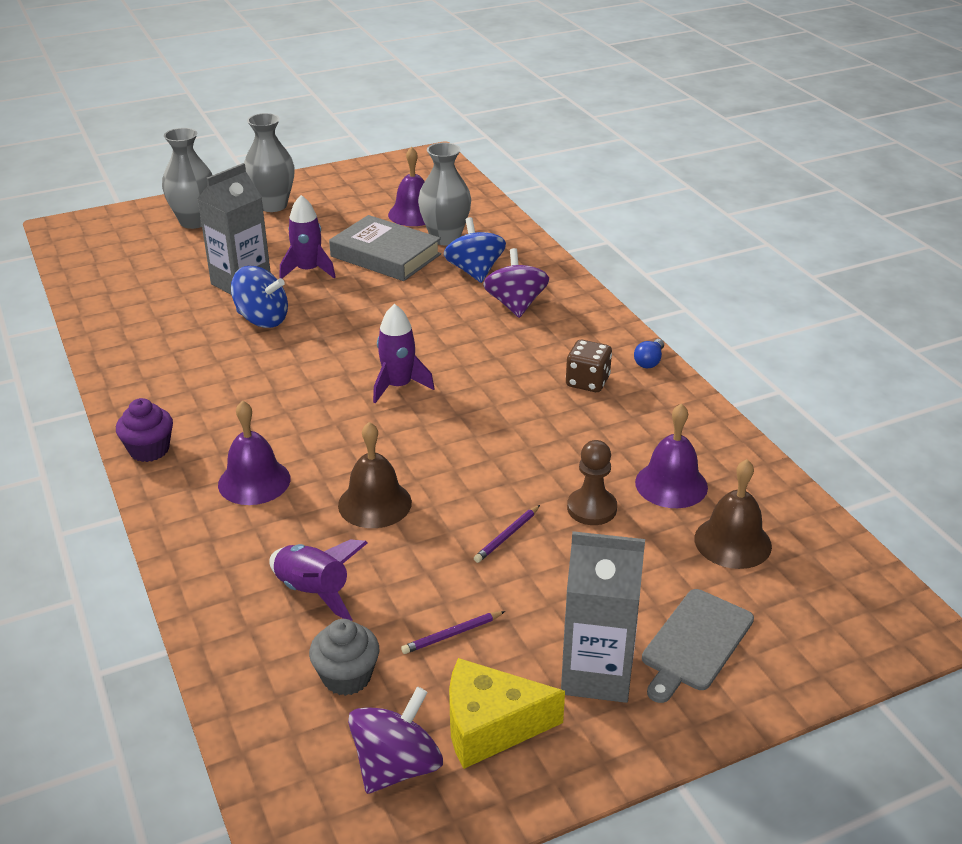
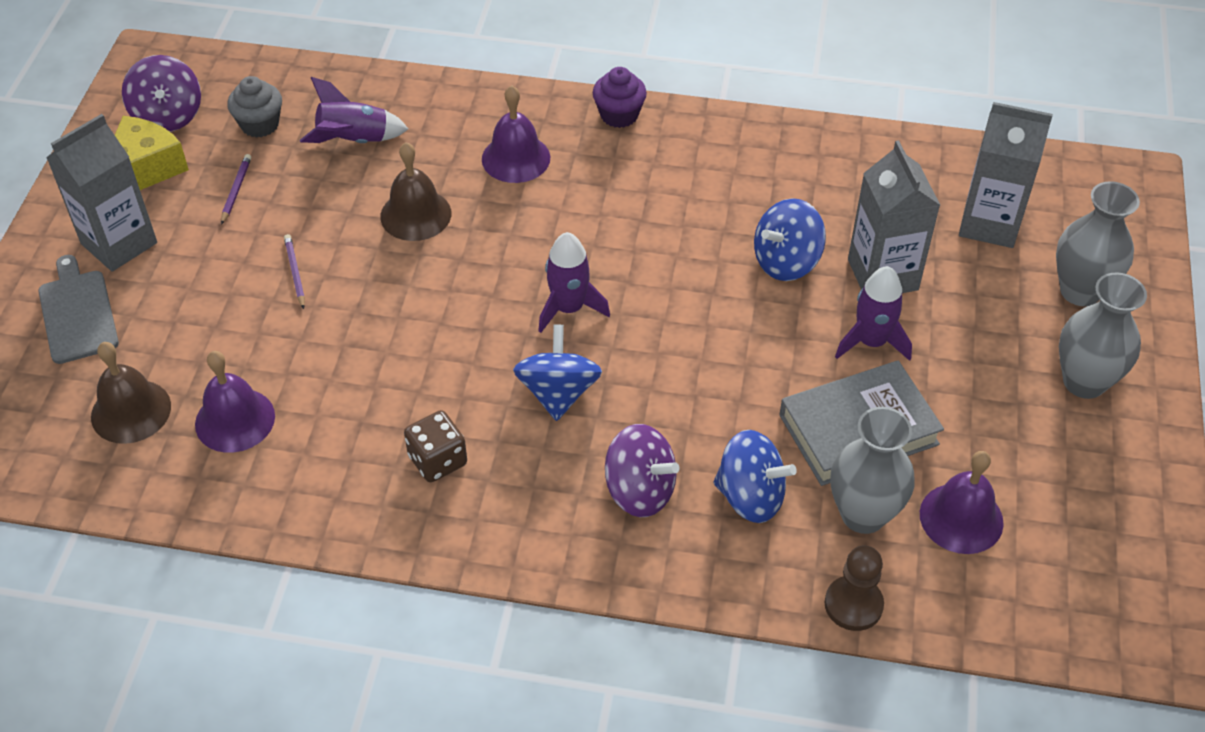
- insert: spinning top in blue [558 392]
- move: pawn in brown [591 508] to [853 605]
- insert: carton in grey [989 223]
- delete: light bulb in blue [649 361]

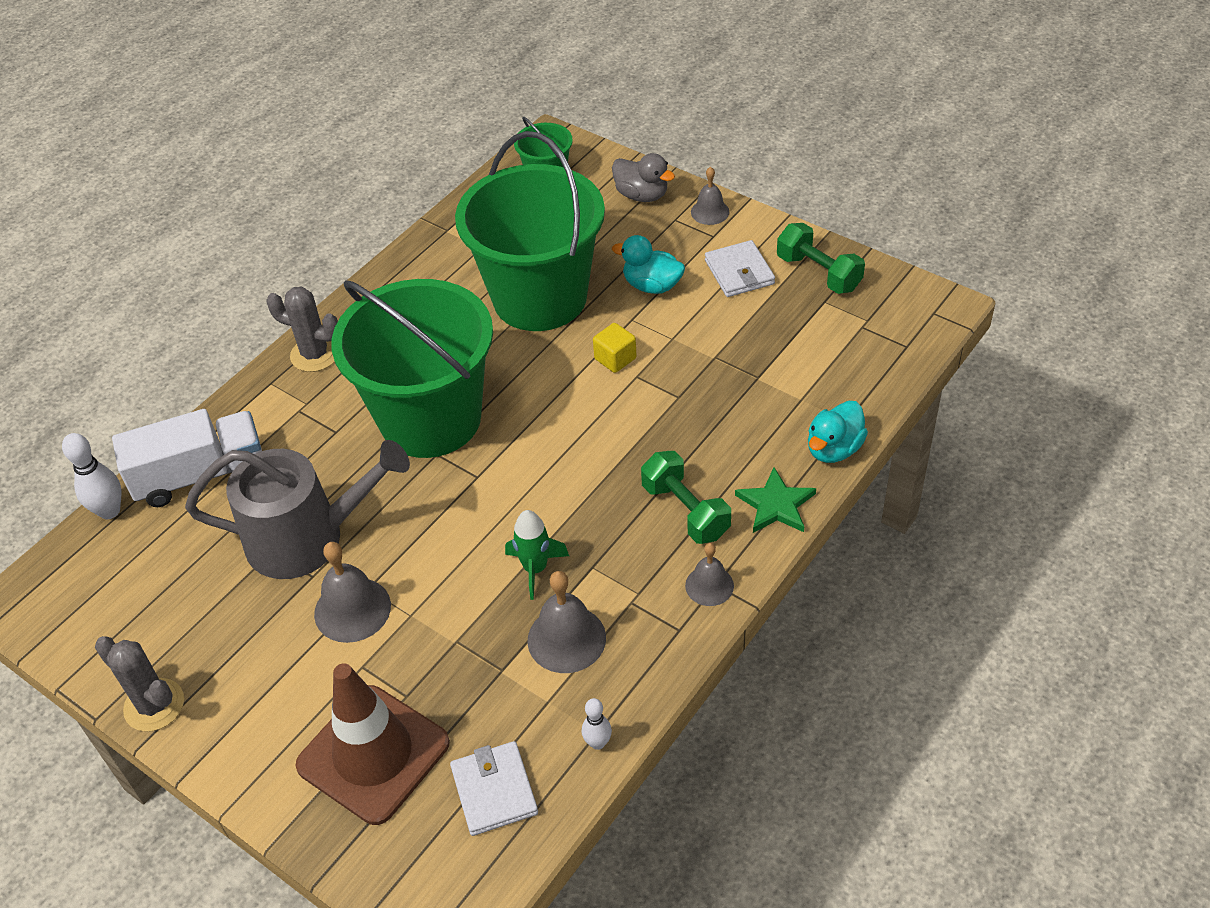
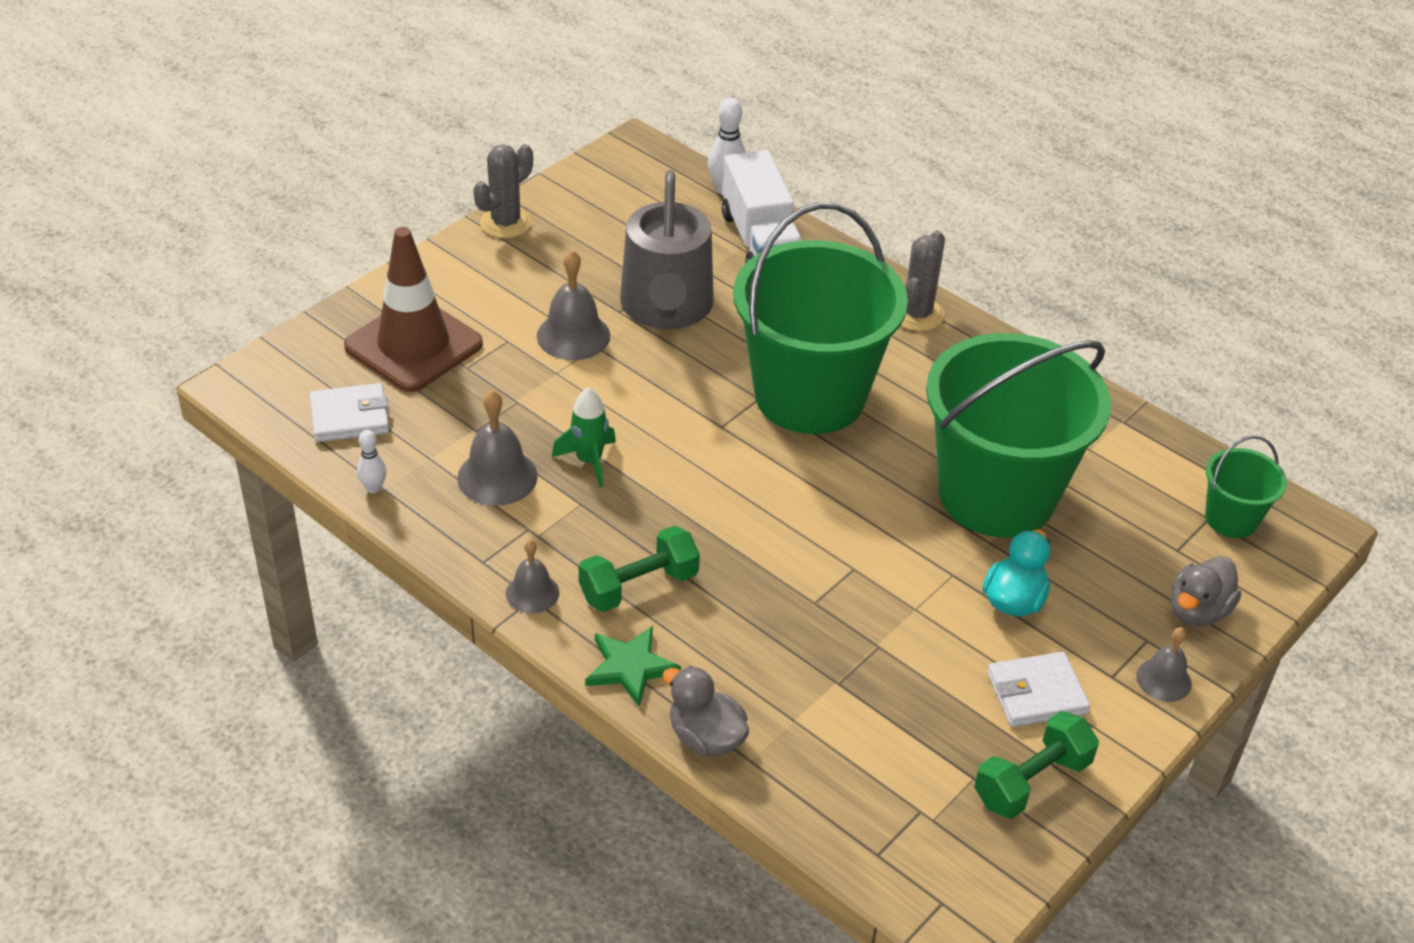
- recolor: duck in turquoise [834 449] to duck in grey [705 738]
- delete: cube in yellow [615 359]

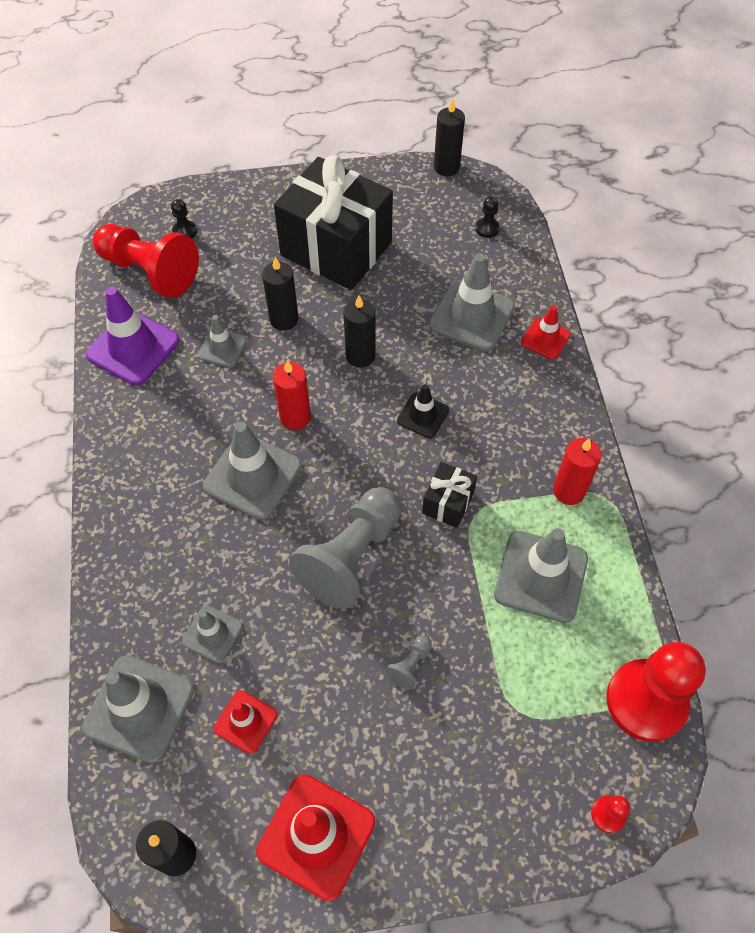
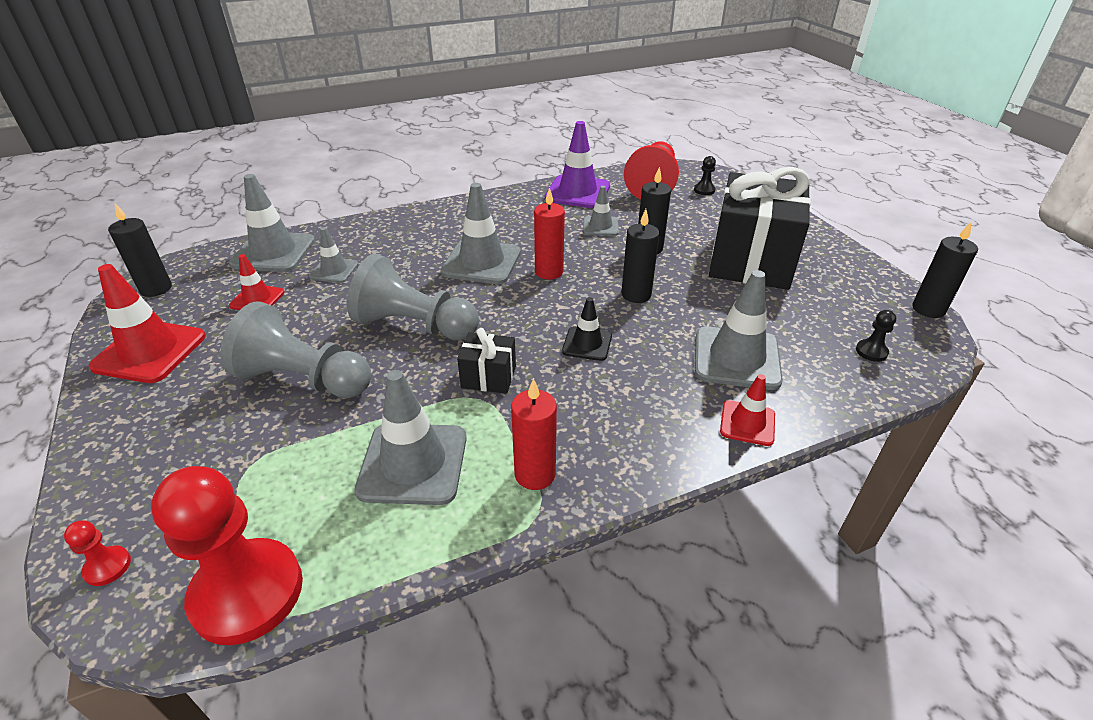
- resize: pawn in grey [410 665] = [304 379] x2.47

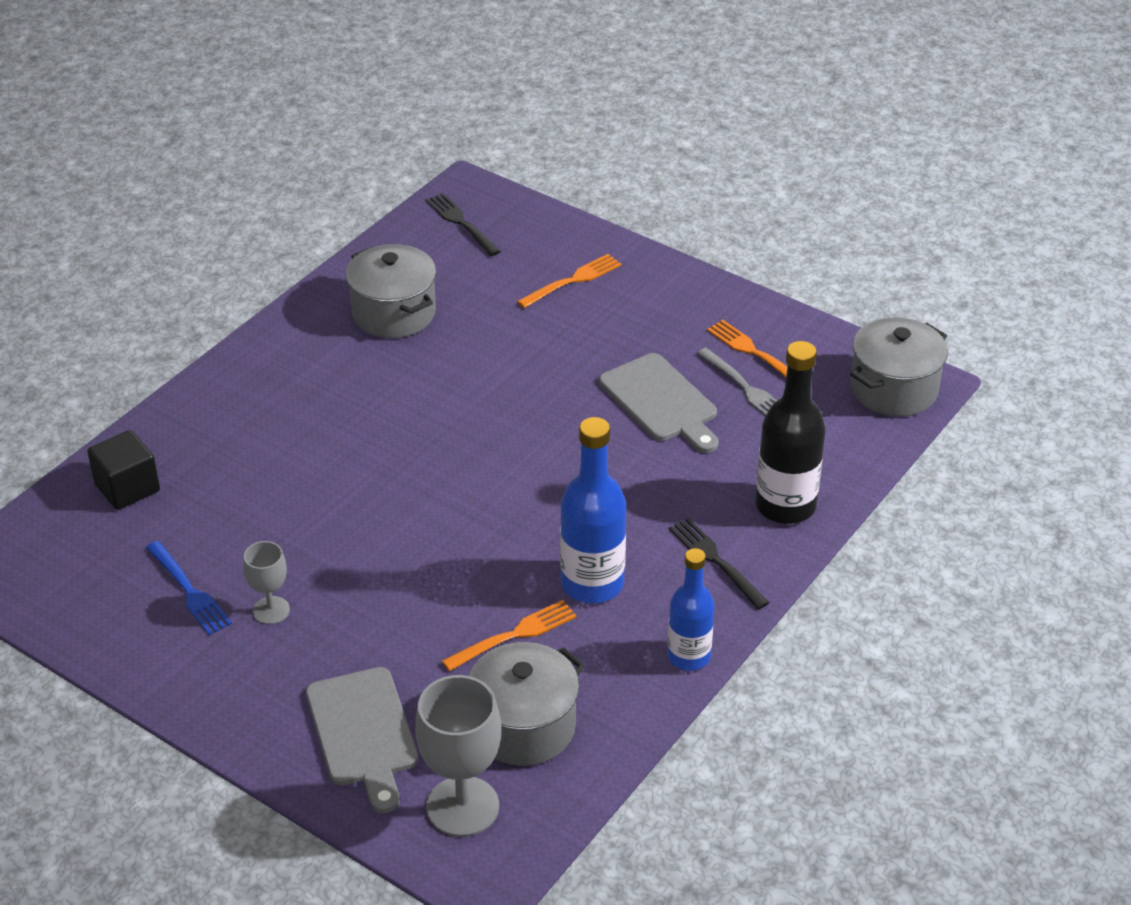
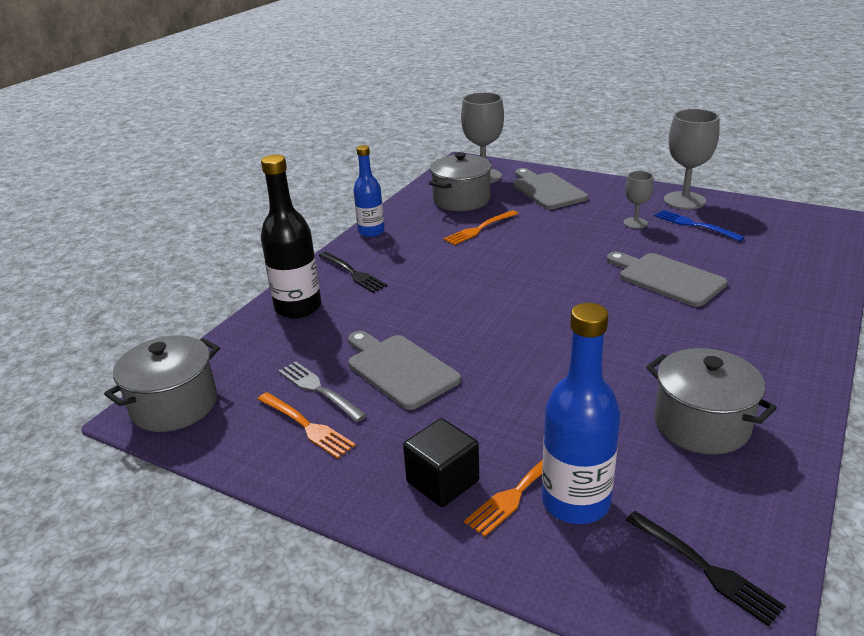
- move: cube in black [127 488] to [442 481]
- move: bottle in blue [592 583] to [575 502]
- insert: cutting board in grey [667 278]
- insert: goblet in grey [684 200]

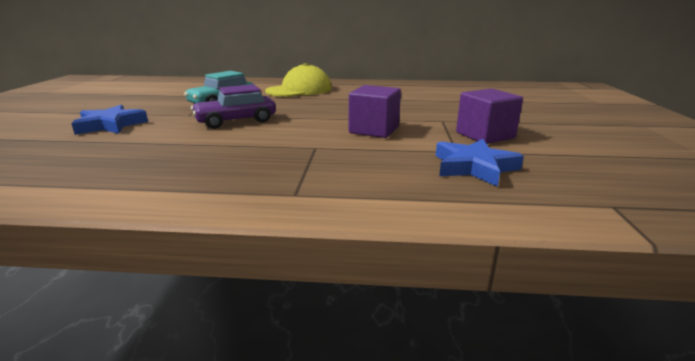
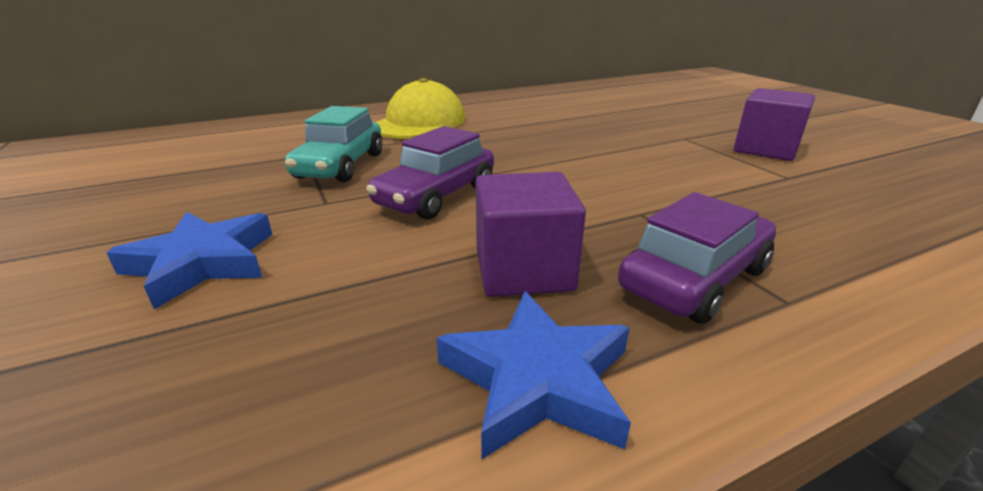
- move: star in blue [474 167] to [537 379]
- move: cube in purple [374 130] to [524 270]
- insert: car in purple [694 279]

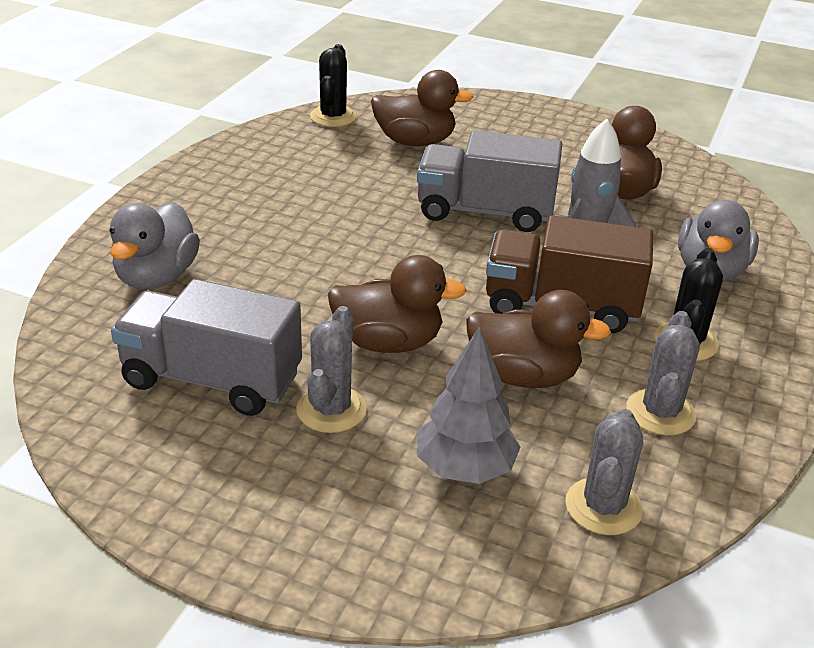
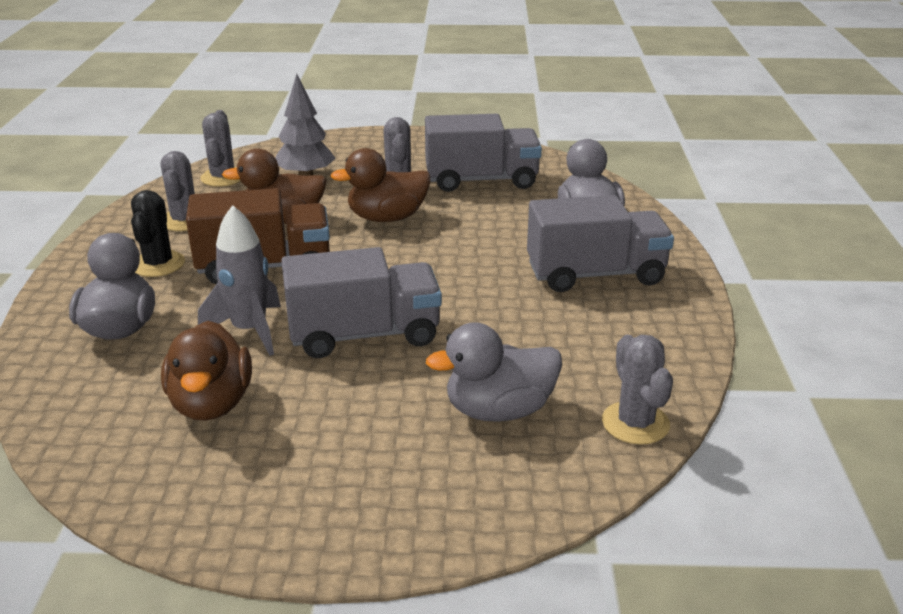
- recolor: duck in brown [415 142] to duck in grey [499 410]
- insert: truck in grey [595 274]
- recolor: cactus in black [333 117] to cactus in grey [635 423]

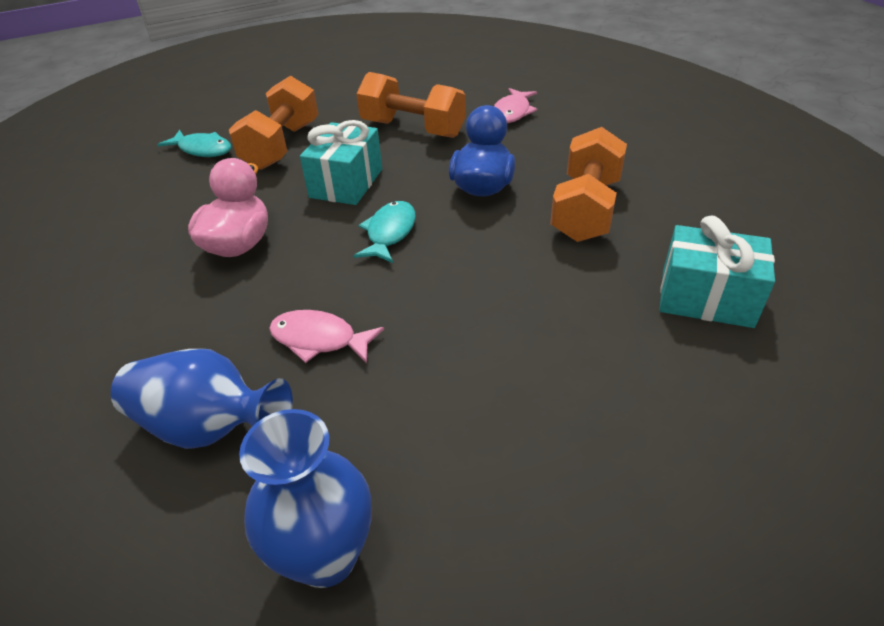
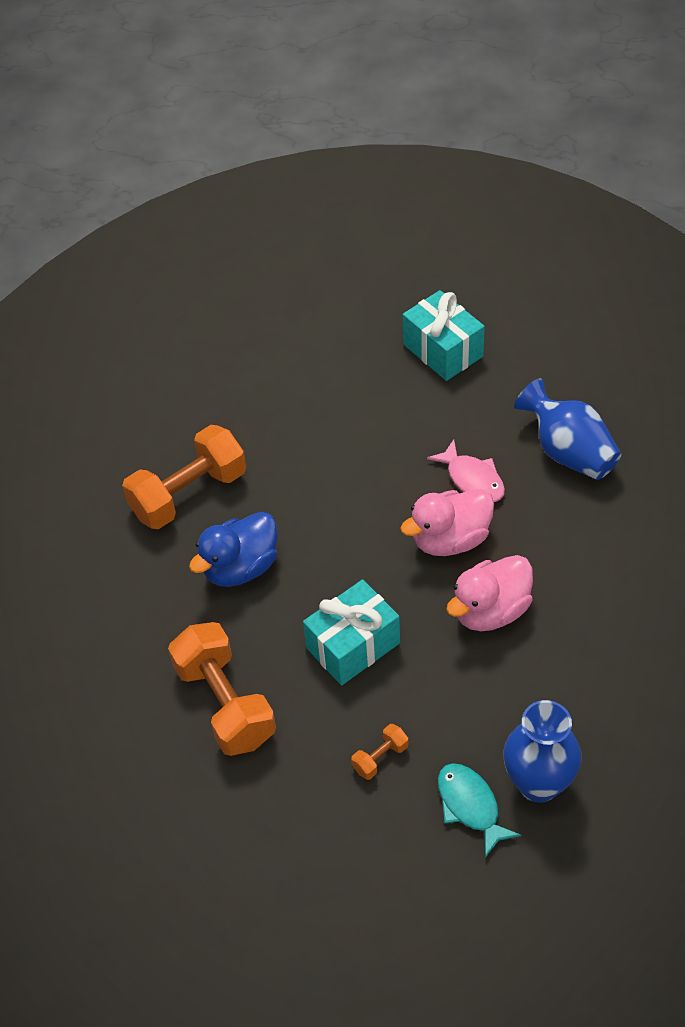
- resize: dumbbell in orange [281 146] = [380 758] x0.44
- insert: duck in pink [450 539]
- move: gift in turquoise [706 298] to [443 350]
- move: vase in blue [326 556] to [538 783]
- delete: fish in turquoise [389 233]
- delete: fish in pink [512 112]

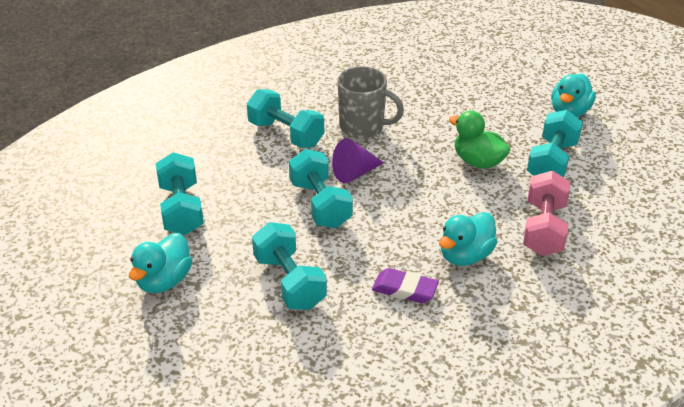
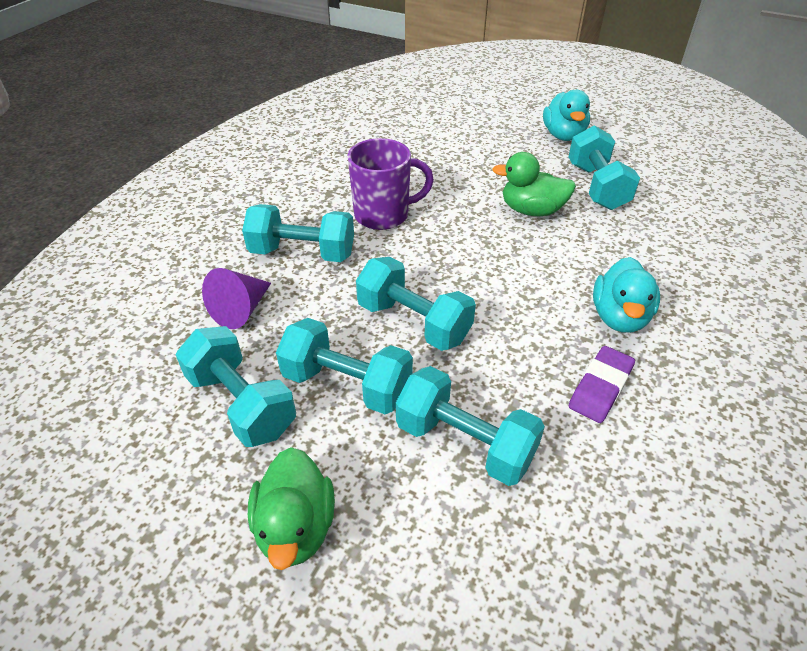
- move: cone in purple [354 173] to [241 310]
- recolor: duck in turquoise [164 281] to duck in green [296 527]
- insert: dumbbell in turquoise [347 384]
- recolor: mug in grey [363 127] to mug in purple [383 215]
- rotate: eraser in purple [404 290] = [600 388] 45 degrees counterclockwise
- delete: dumbbell in pink [543 229]

